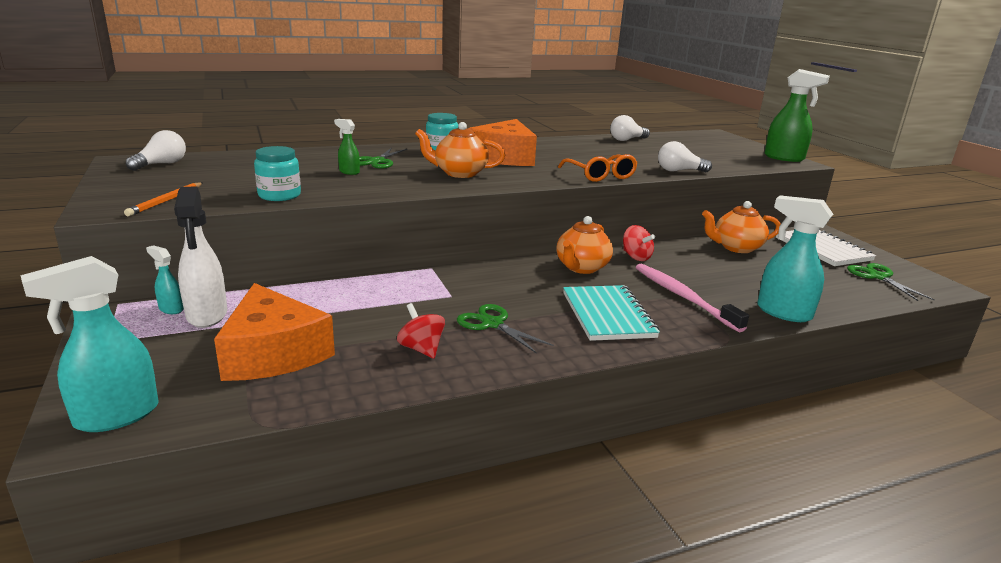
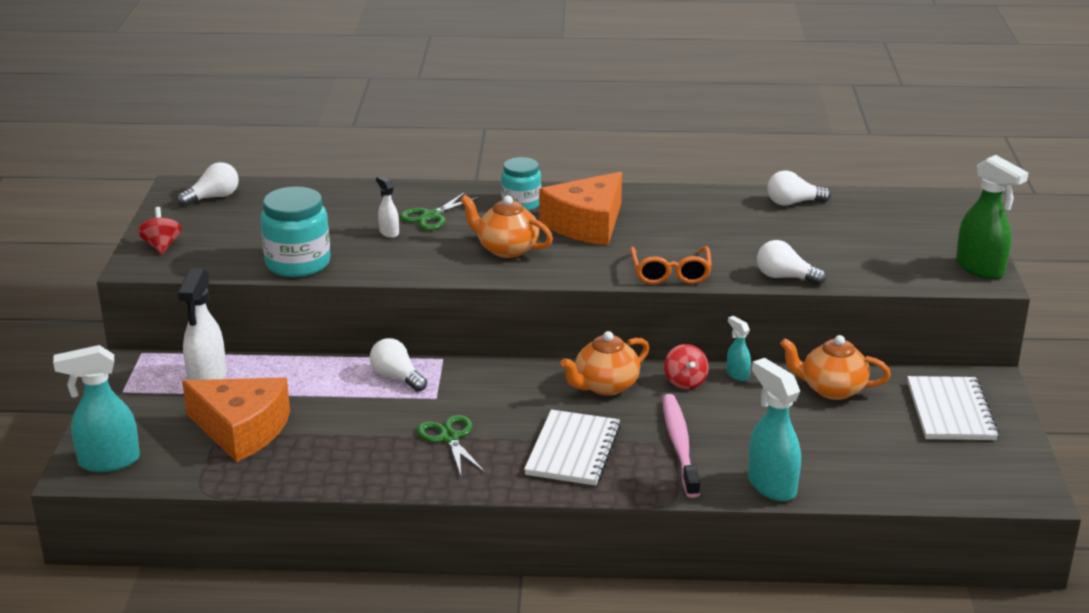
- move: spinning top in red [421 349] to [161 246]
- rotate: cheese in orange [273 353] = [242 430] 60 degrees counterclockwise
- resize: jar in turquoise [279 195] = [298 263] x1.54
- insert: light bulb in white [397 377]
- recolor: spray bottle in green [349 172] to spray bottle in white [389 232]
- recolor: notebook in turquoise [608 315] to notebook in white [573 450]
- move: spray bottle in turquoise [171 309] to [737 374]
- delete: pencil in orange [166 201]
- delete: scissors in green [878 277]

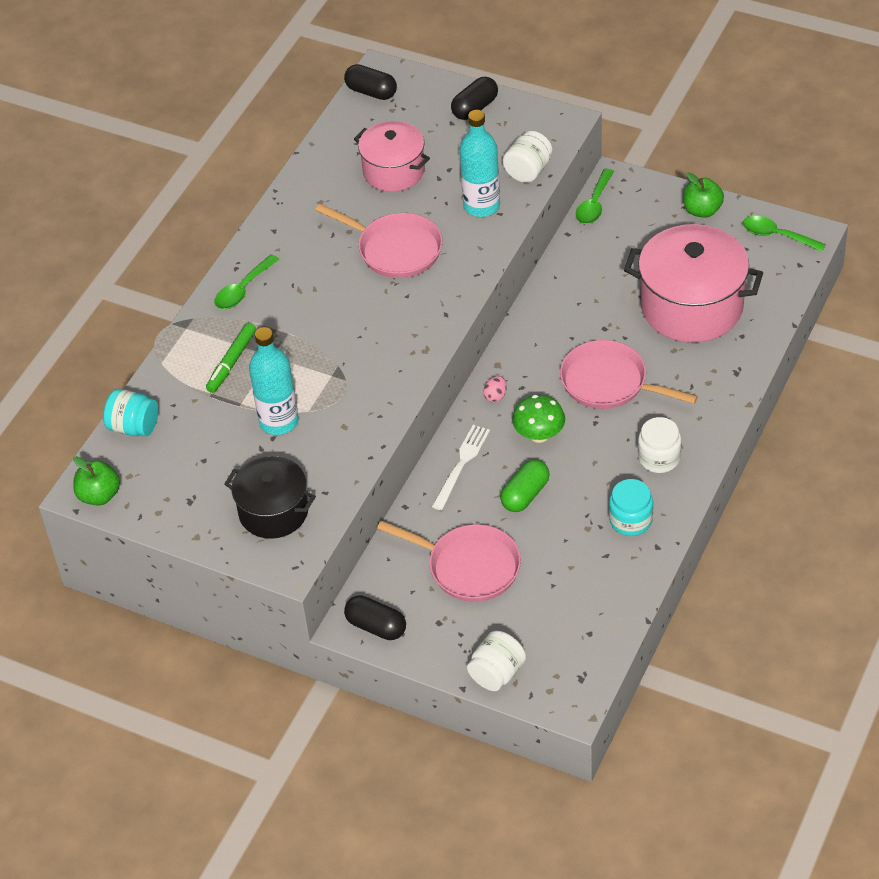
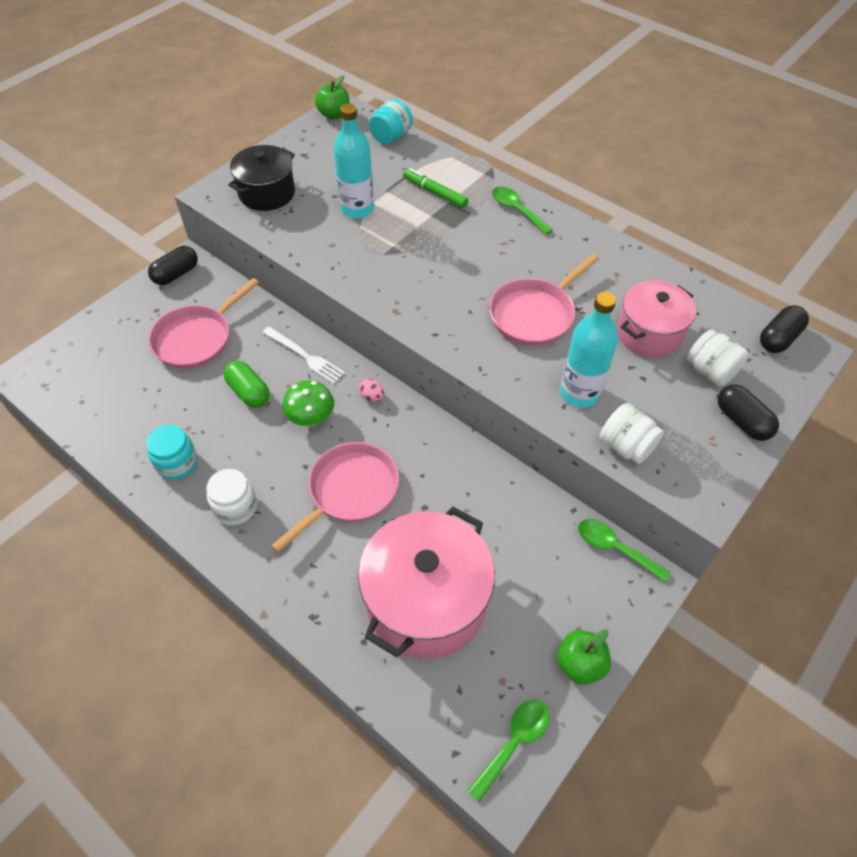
- move: jar in white [497 673] to [710 371]

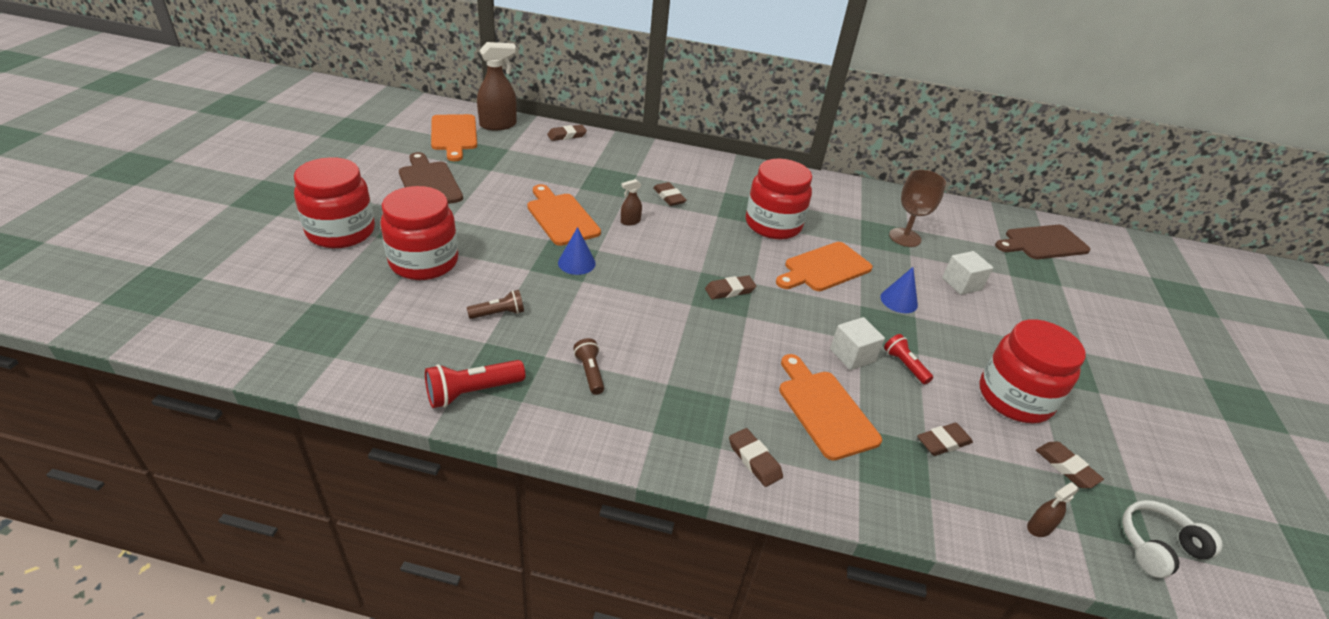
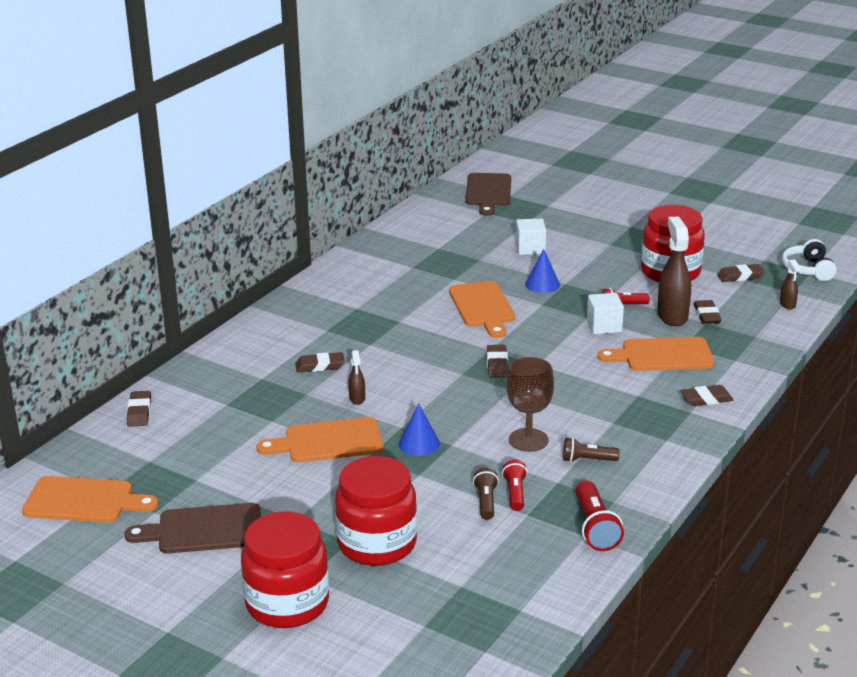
- insert: flashlight in red [515 493]
- move: goblet in brown [905 237] to [528 440]
- move: spray bottle in brown [498 125] to [672 316]
- delete: jar in red [773 225]

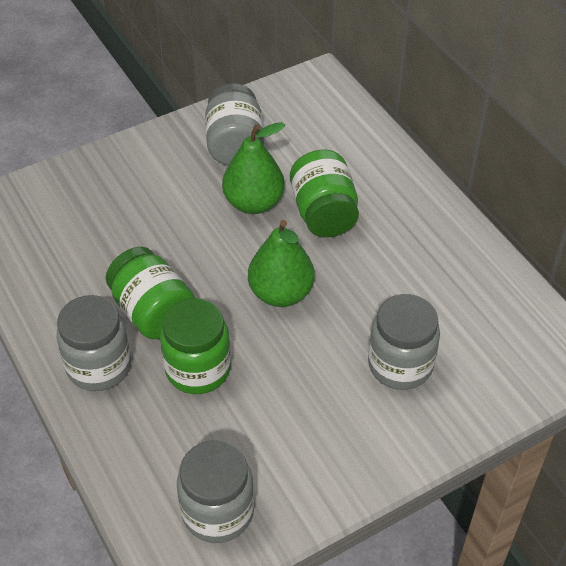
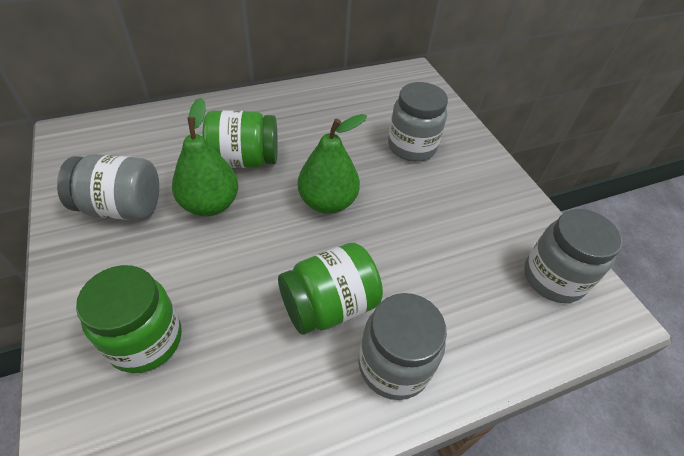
- move: jar in green [198 369] to [145 340]

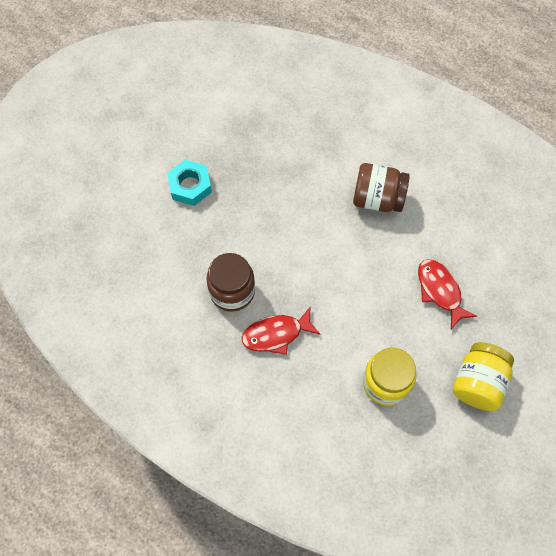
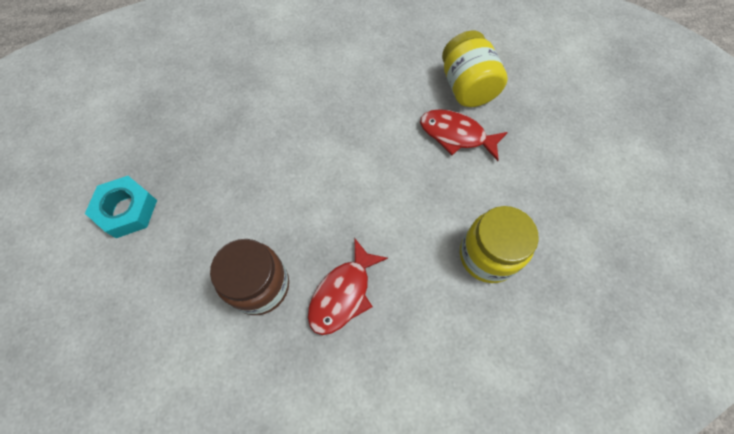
- move: jar in yellow [477 383] to [467 87]
- delete: jar in brown [377 199]

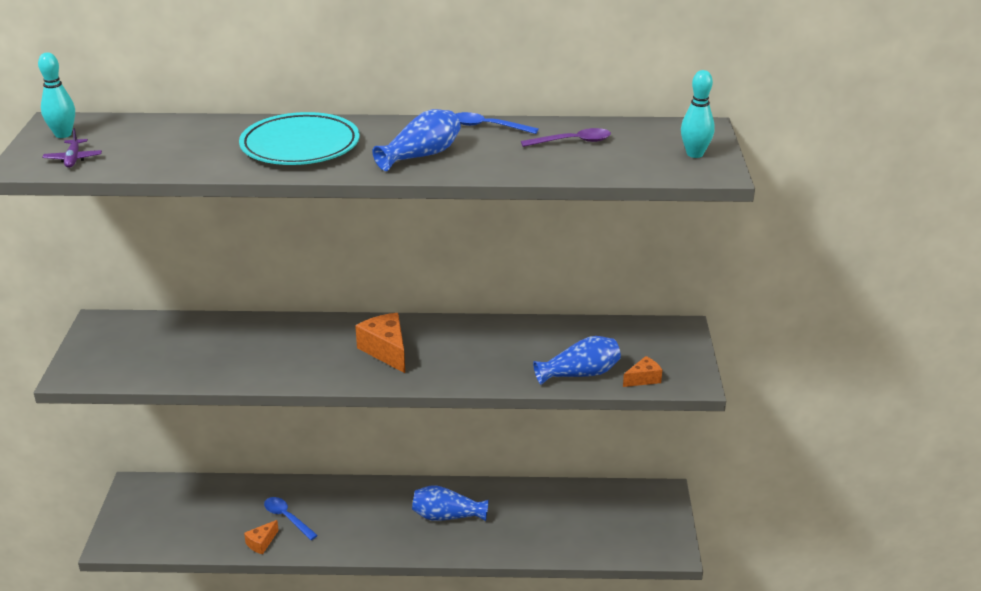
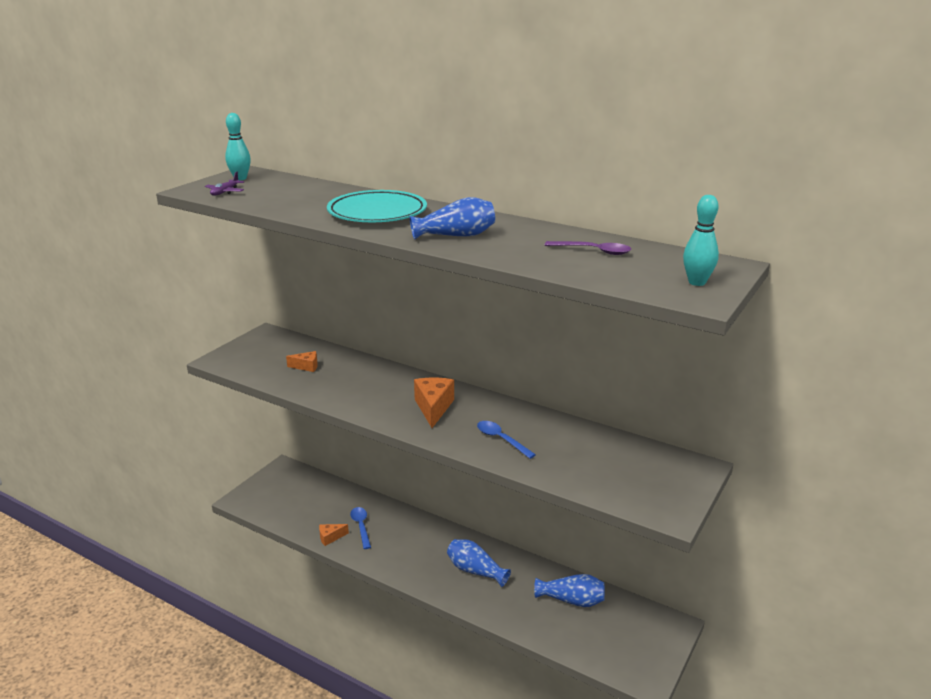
- move: cheese in orange [643 379] to [306 366]
- move: spoon in blue [488 126] to [501 439]
- move: vase in blue [580 374] to [571 600]

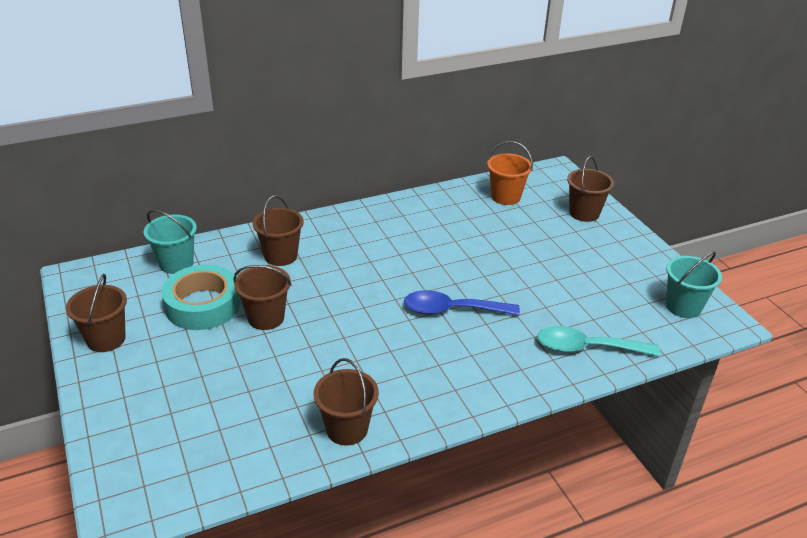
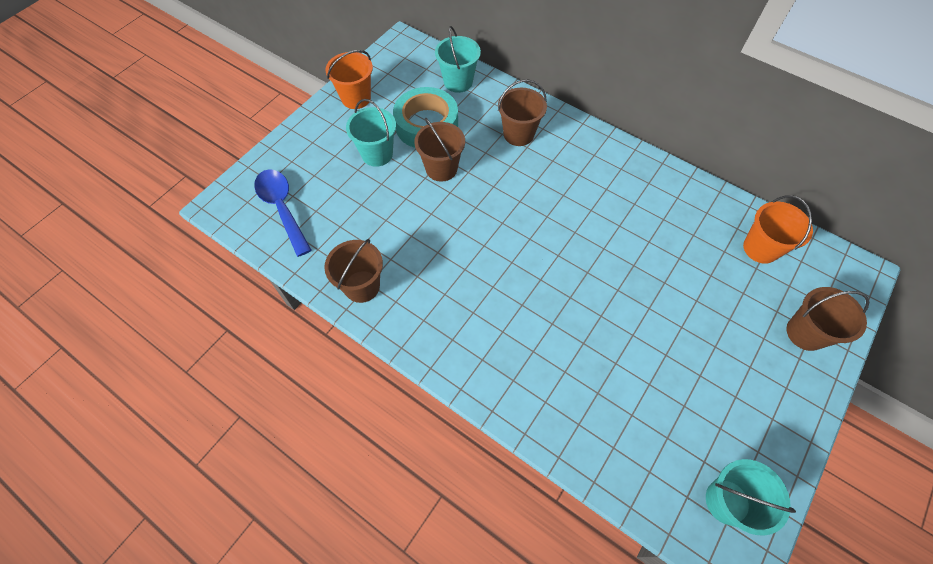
- move: spoon in blue [452 310] to [282 208]
- recolor: bucket in brown [106 339] to bucket in orange [356 98]
- insert: bucket in turquoise [377 154]
- delete: spoon in turquoise [587 348]

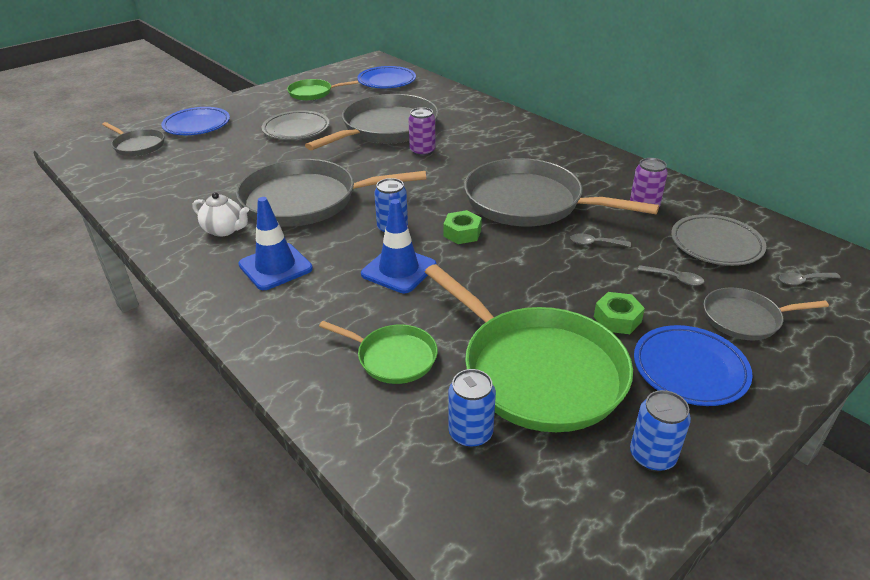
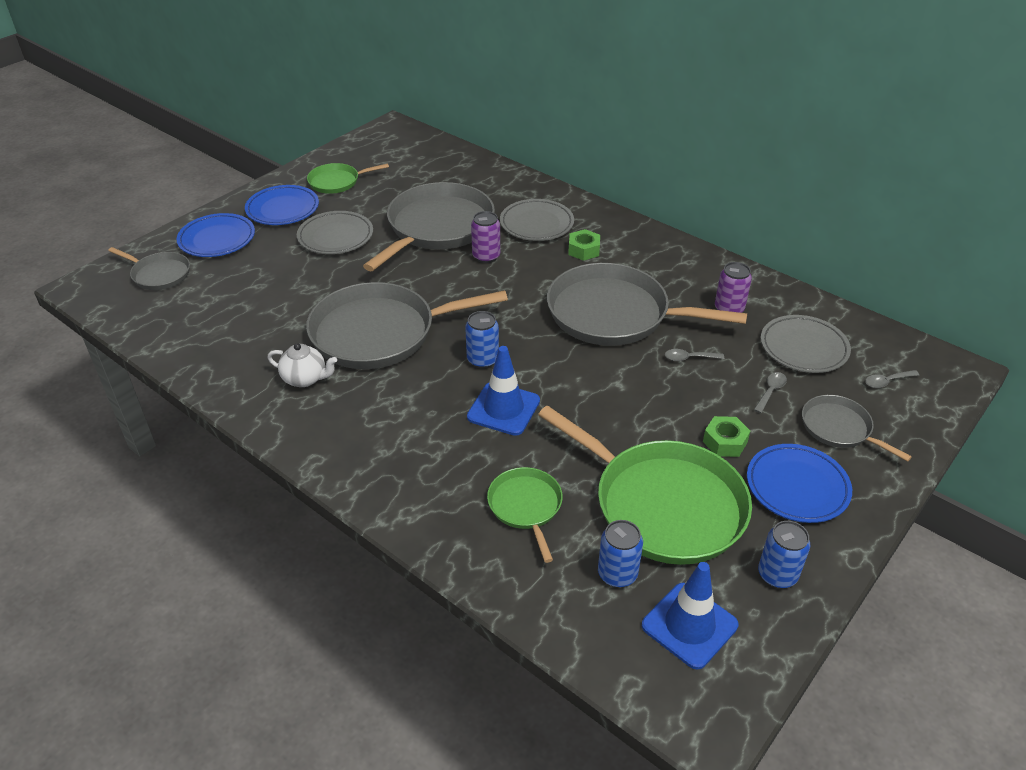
- move: plate in blue [387 81] to [283 209]
- rotate: pan in green [393 357] = [526 507] 120 degrees counterclockwise
- insert: plate in grey [536 224]
- move: nut in green [462 233] to [583 250]
- move: traffic cone in blue [275 267] to [689 625]
- rotate: spoon in grey [674 279] = [770 391] 75 degrees counterclockwise
- rotate: pan in grey [745 318] = [839 428] 60 degrees clockwise

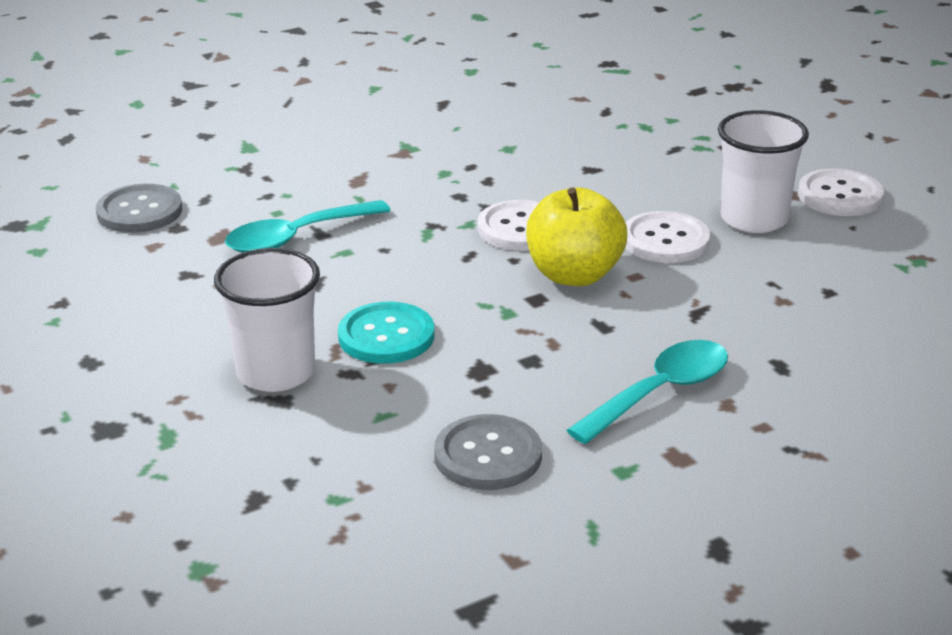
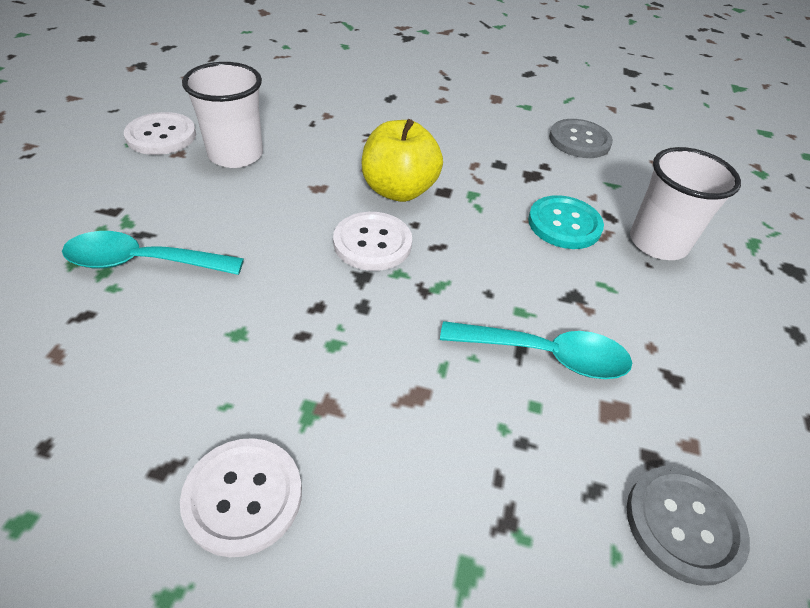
- move: spoon in turquoise [660 392] to [142 262]
- move: button in white [665 240] to [243 497]

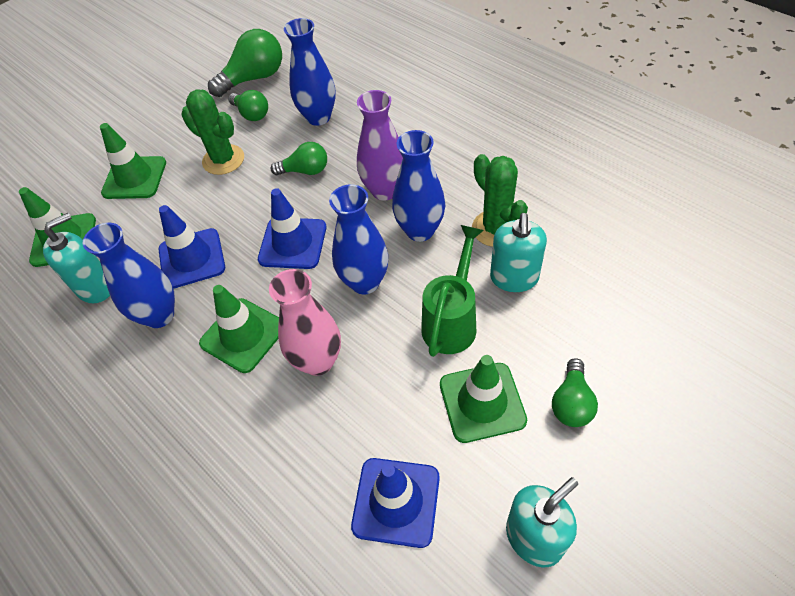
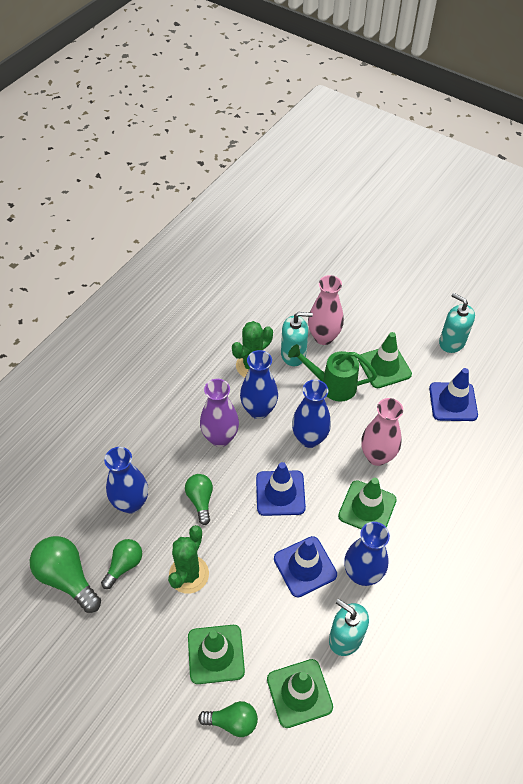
- move: light bulb in green [571 402] to [232 721]
- insert: vase in pink [323 337]

